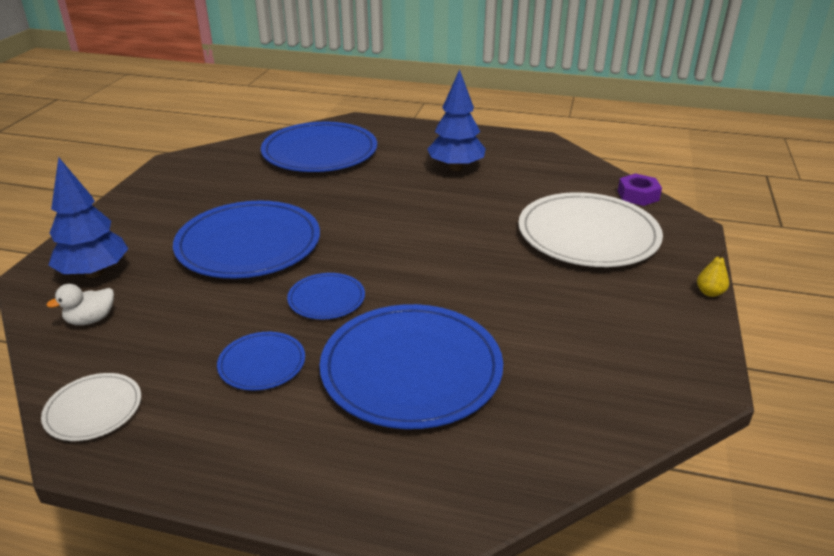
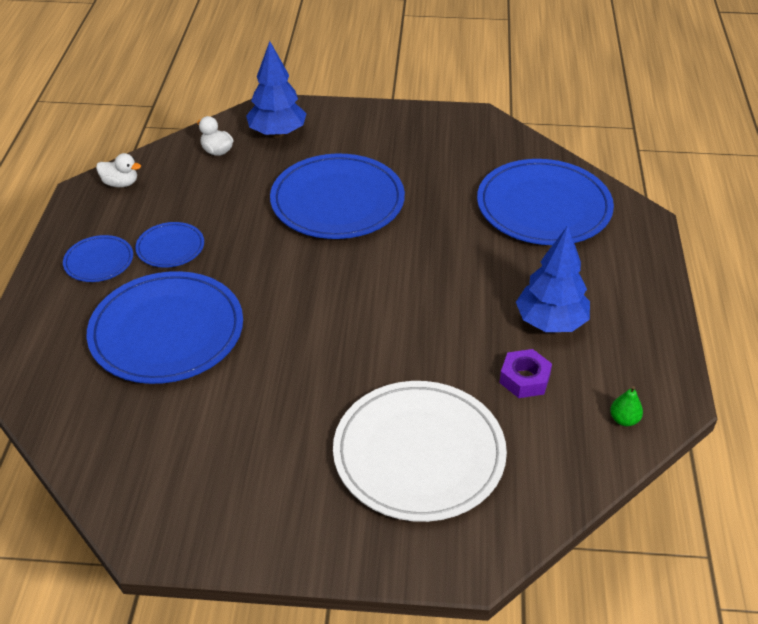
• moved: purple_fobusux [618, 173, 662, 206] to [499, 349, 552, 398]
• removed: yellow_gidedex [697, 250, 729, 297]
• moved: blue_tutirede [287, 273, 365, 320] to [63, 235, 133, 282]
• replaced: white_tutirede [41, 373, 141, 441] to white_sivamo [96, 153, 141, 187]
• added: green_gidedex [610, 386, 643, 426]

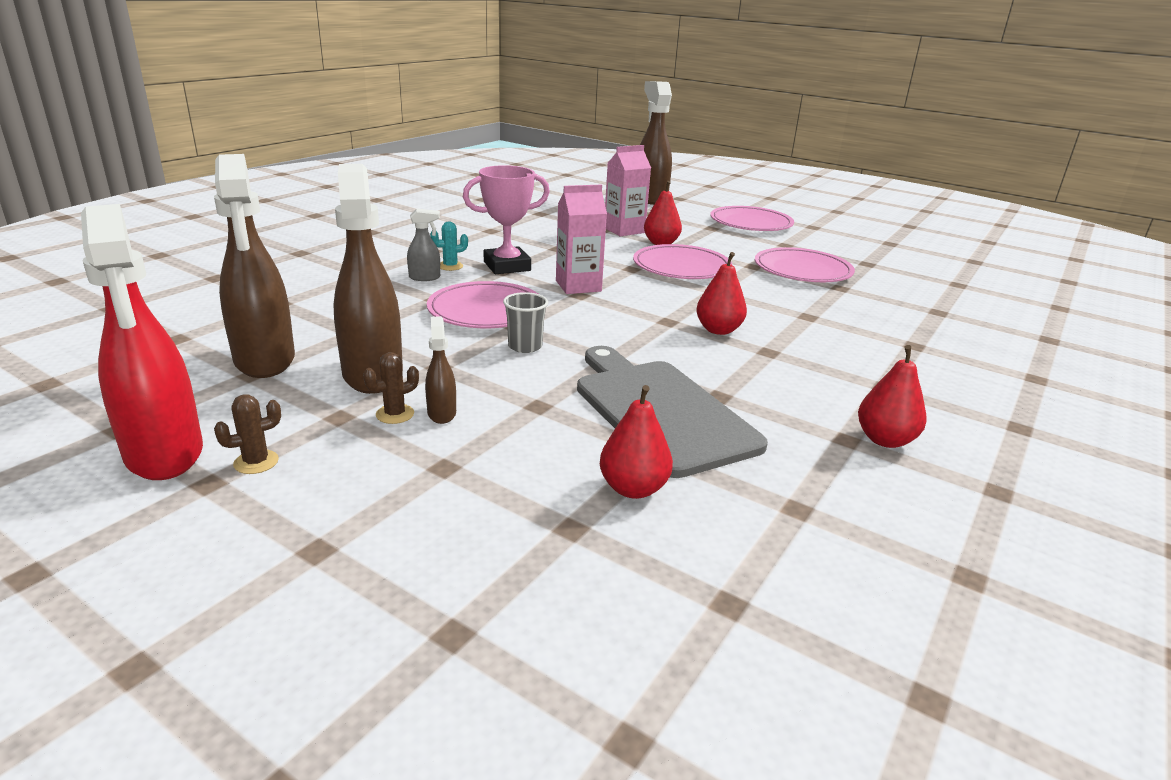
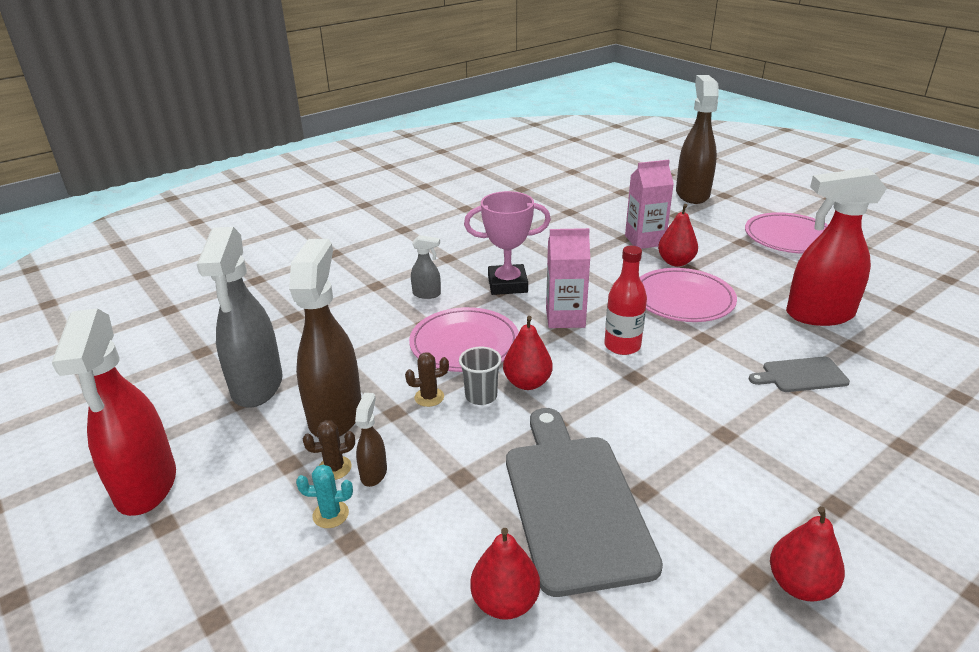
• recoloured: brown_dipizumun [214, 154, 295, 378] to grey_dipizumun [197, 227, 283, 408]
• moved: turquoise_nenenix [430, 221, 468, 271] to [296, 465, 353, 528]
• replaced: pink_tutirede [755, 247, 855, 282] to red_dipizumun [786, 168, 887, 326]
• moved: red_gidedex [696, 252, 747, 335] to [503, 316, 553, 390]
• moved: brown_nenenix [214, 394, 281, 474] to [405, 352, 449, 407]
• added: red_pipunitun [604, 246, 647, 355]
• added: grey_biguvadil [749, 357, 850, 392]

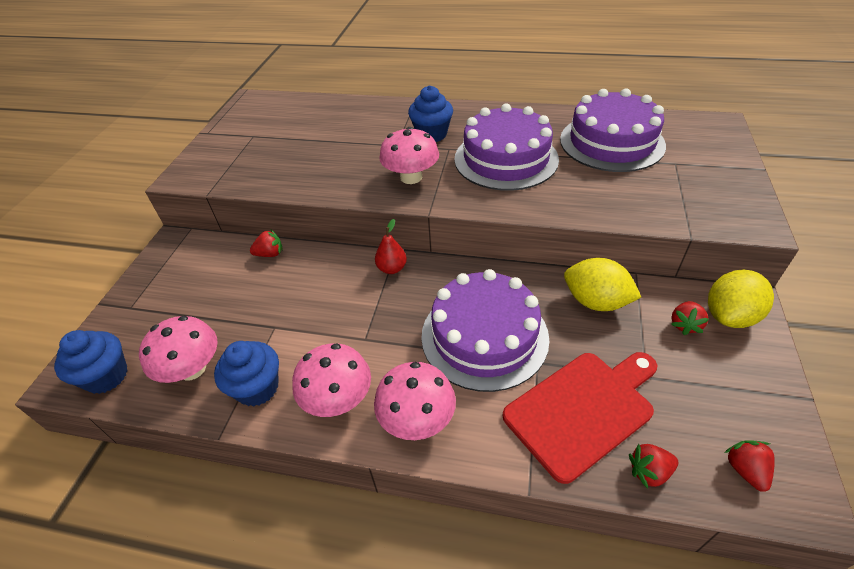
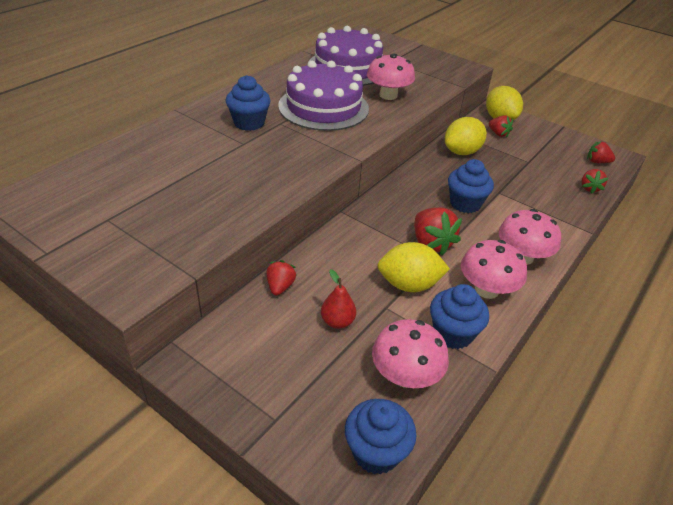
• moved: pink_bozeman [379, 127, 439, 184] to [367, 54, 415, 100]
• moved: red_gidedex [375, 219, 407, 274] to [321, 269, 356, 329]
• replaced: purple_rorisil [421, 269, 549, 392] to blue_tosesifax [448, 159, 494, 213]
• removed: red_biguvadil [503, 352, 657, 484]
• added: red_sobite [414, 207, 462, 255]
• added: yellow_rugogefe [377, 242, 450, 292]

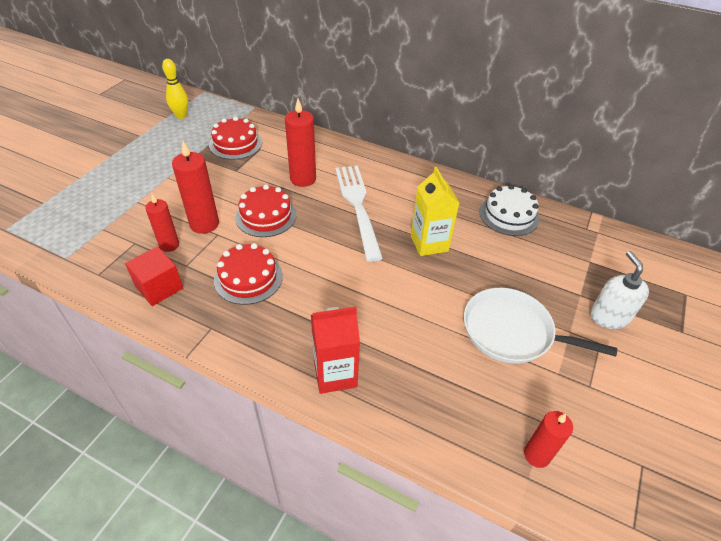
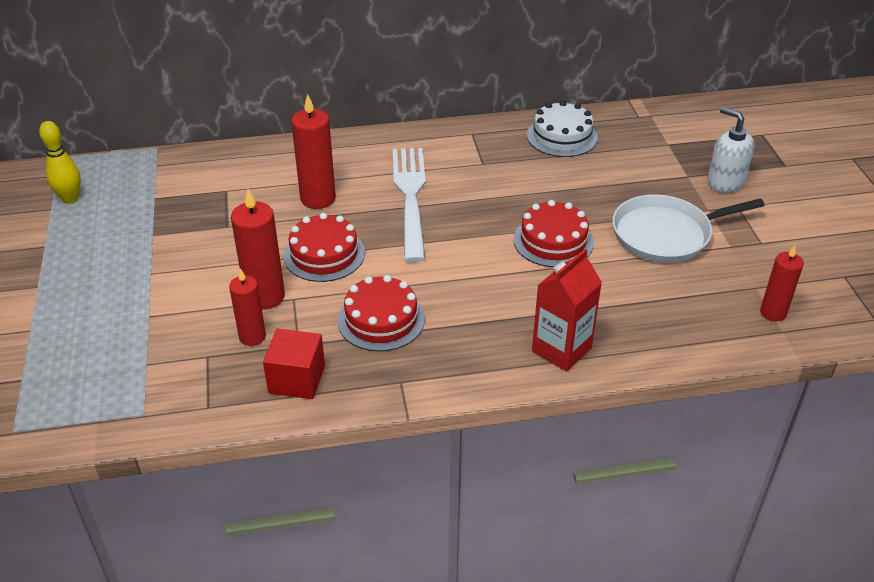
• moved: red_rorisil [209, 117, 262, 160] to [513, 200, 594, 267]
• turned: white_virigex [335, 166, 383, 262] = [393, 148, 426, 262] 45 degrees clockwise
• removed: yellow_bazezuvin [411, 167, 459, 256]

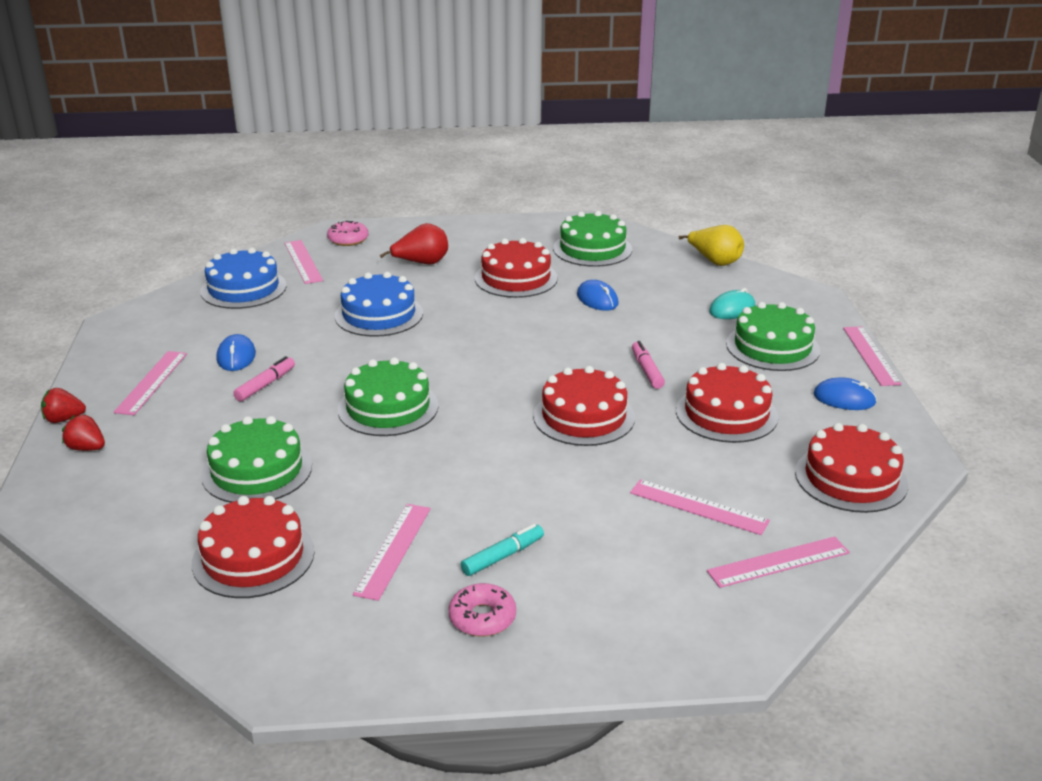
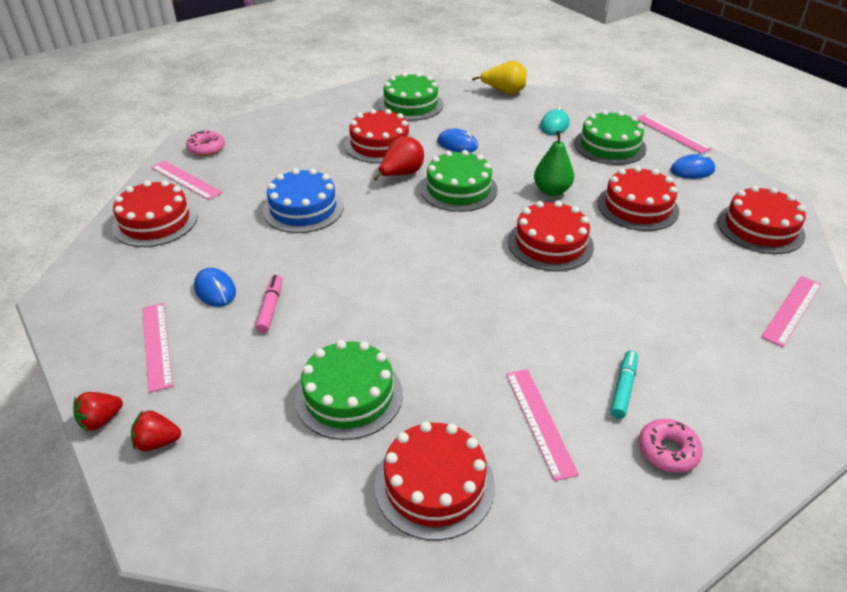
• moved: red_gidedex [380, 223, 448, 265] to [374, 136, 424, 181]
• recoloured: blue_rorisil [200, 247, 287, 309] to red_rorisil [112, 180, 198, 247]
• replaced: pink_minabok [632, 341, 665, 389] to green_gidedex [534, 131, 574, 196]
• moved: green_rorisil [338, 357, 439, 436] to [420, 150, 497, 212]
• removed: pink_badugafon [630, 479, 770, 535]

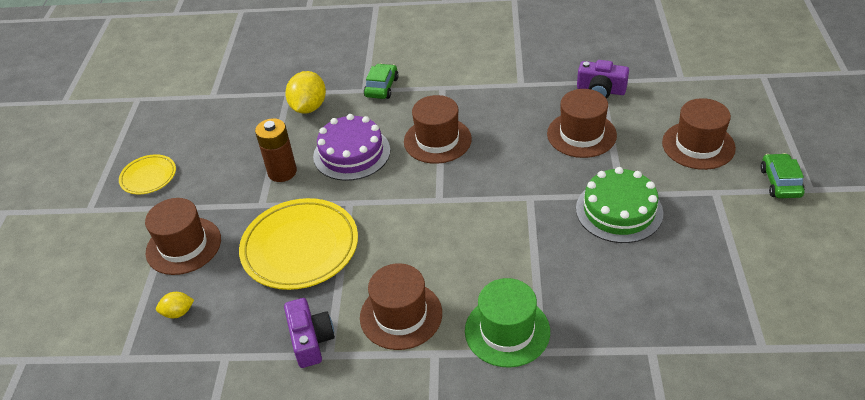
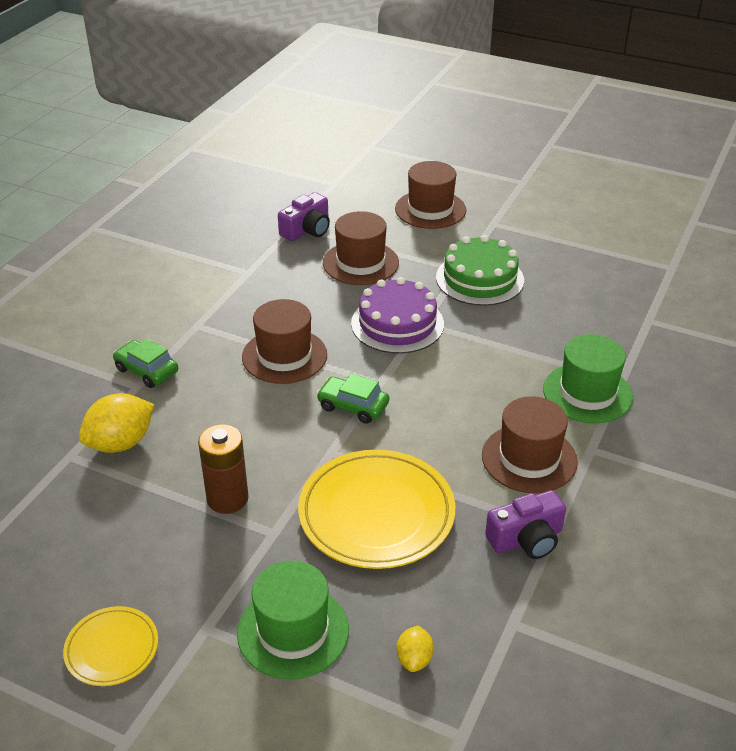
• turned: yellow_rugogefe [285, 71, 326, 114] = [79, 393, 154, 453] 75 degrees counterclockwise
• moved: purple_rorisil [313, 114, 390, 181] to [351, 277, 444, 354]
• moved: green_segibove [760, 153, 805, 198] to [316, 373, 389, 424]
• recoloured: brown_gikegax [145, 198, 221, 275] to green_gikegax [237, 561, 349, 679]
• turned: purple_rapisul [284, 298, 335, 368] = [485, 490, 566, 559] 150 degrees clockwise

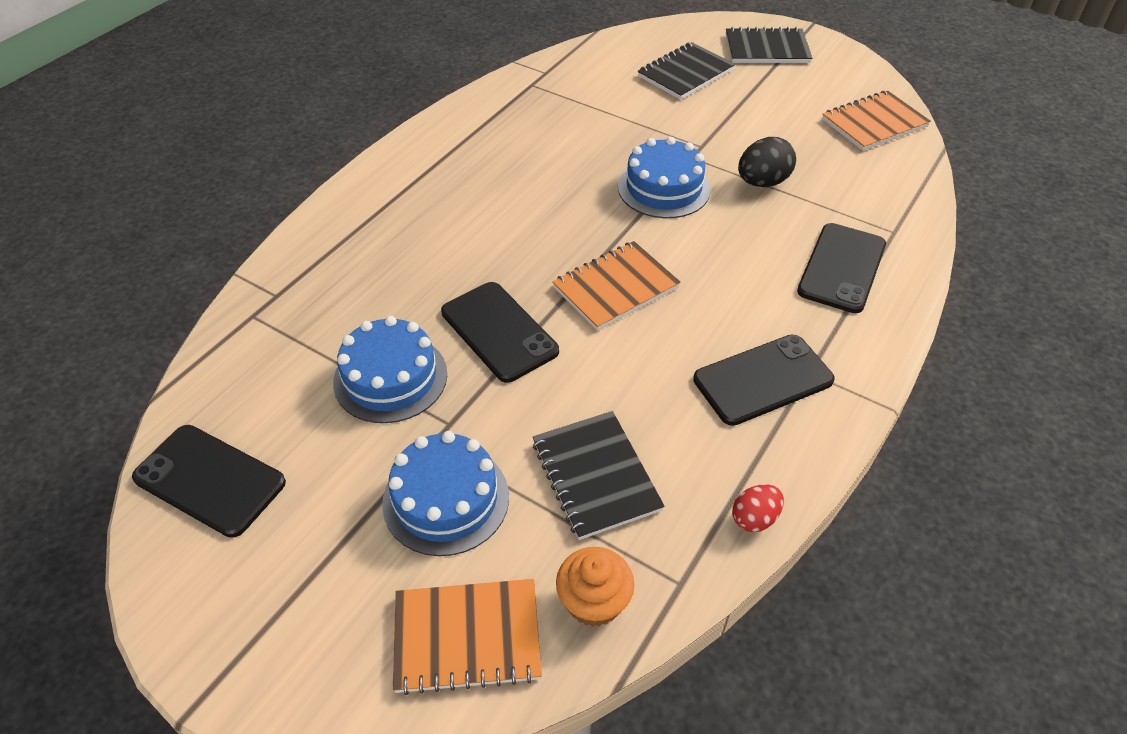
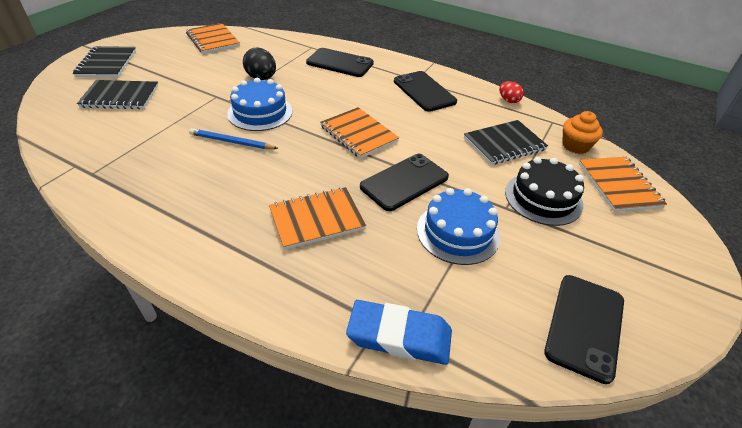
• turned: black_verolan [638, 42, 735, 100] = [77, 80, 158, 109] 45 degrees counterclockwise
• recoloured: blue_rorisil [382, 431, 509, 556] to black_rorisil [505, 157, 584, 226]
• added: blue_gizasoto [189, 128, 278, 149]
• added: orange_verolan [269, 187, 366, 250]
• added: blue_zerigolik [346, 300, 452, 365]

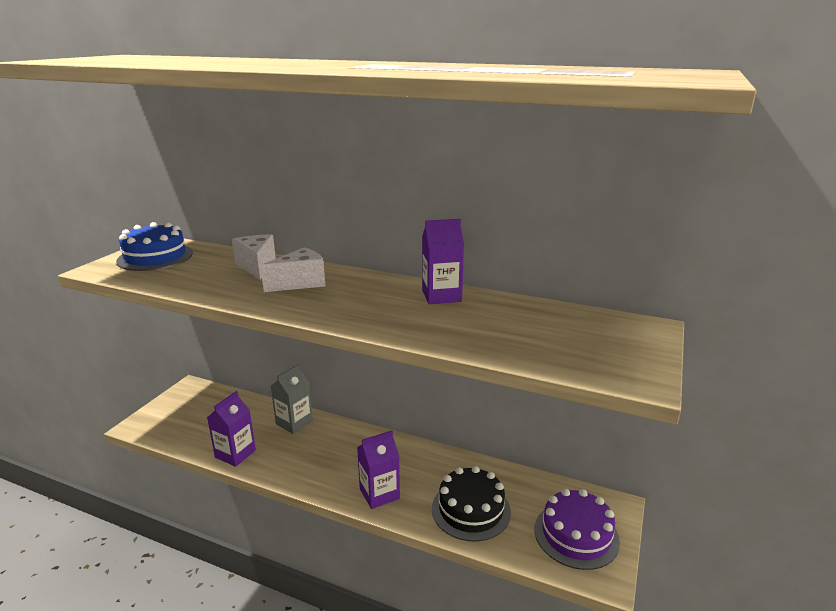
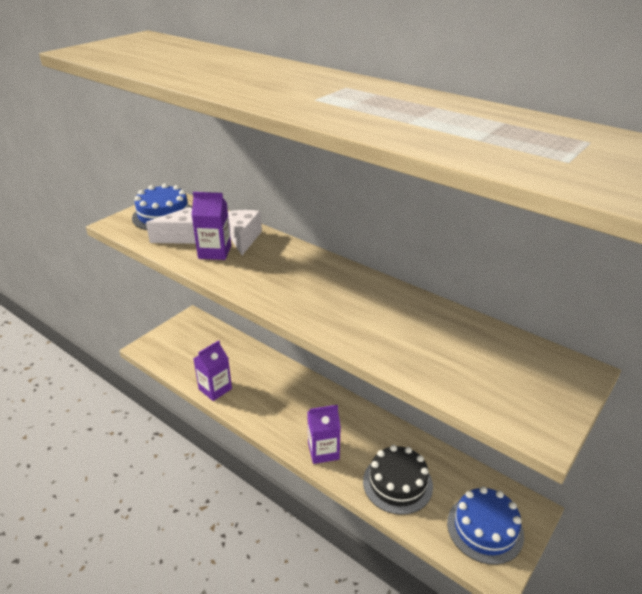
• moved: purple_bazezuvin [422, 219, 464, 304] to [191, 192, 231, 260]
• moved: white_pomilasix [261, 247, 325, 292] to [146, 207, 196, 244]
• removed: grey_bazezuvin [271, 364, 313, 434]
• recoloured: purple_rorisil [535, 489, 620, 570] to blue_rorisil [447, 486, 524, 565]

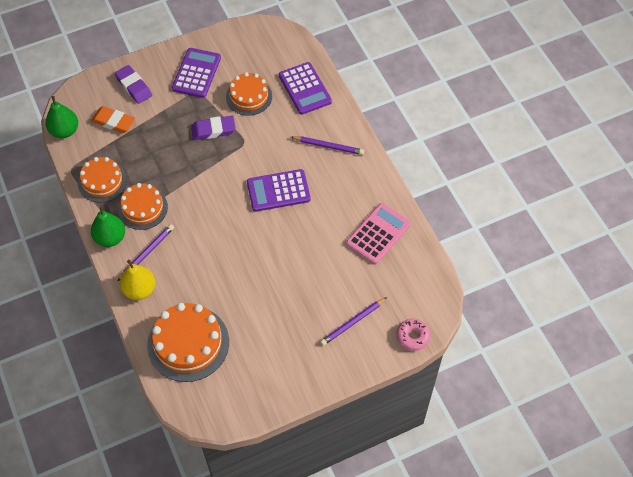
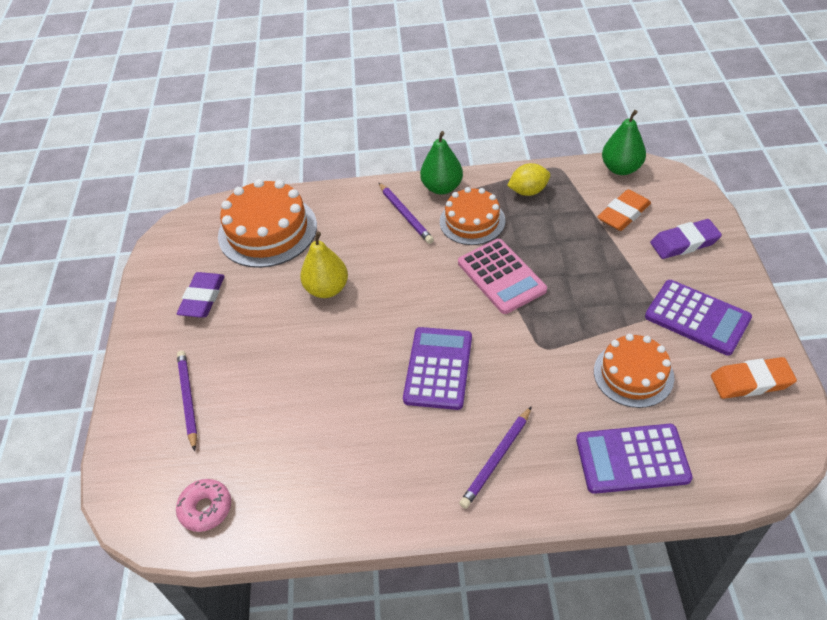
• moved: purple_zerigolik [191, 116, 236, 140] to [177, 272, 225, 318]
• replaced: orange_rorisil [78, 157, 127, 203] to yellow_rugogefe [507, 163, 550, 196]
• moved: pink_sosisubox [346, 203, 411, 264] to [458, 239, 547, 314]
• moved: yellow_gidedex [120, 260, 155, 300] to [300, 232, 348, 298]
• moved: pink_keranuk [396, 319, 431, 351] to [176, 479, 231, 532]
• added: orange_zerigolik [711, 357, 797, 399]

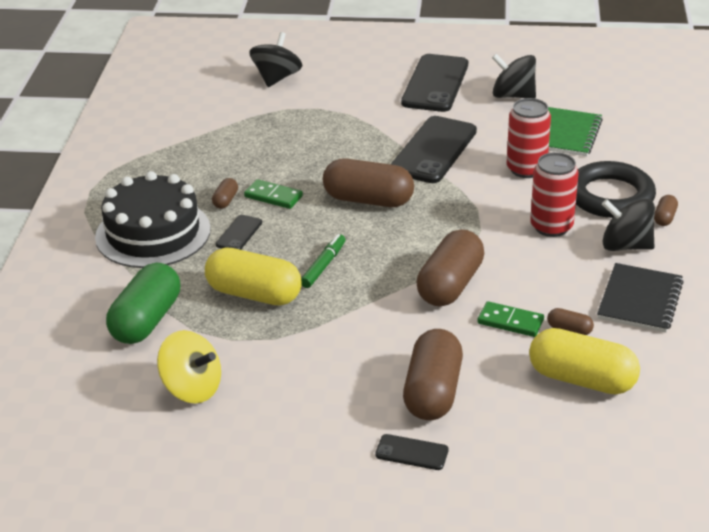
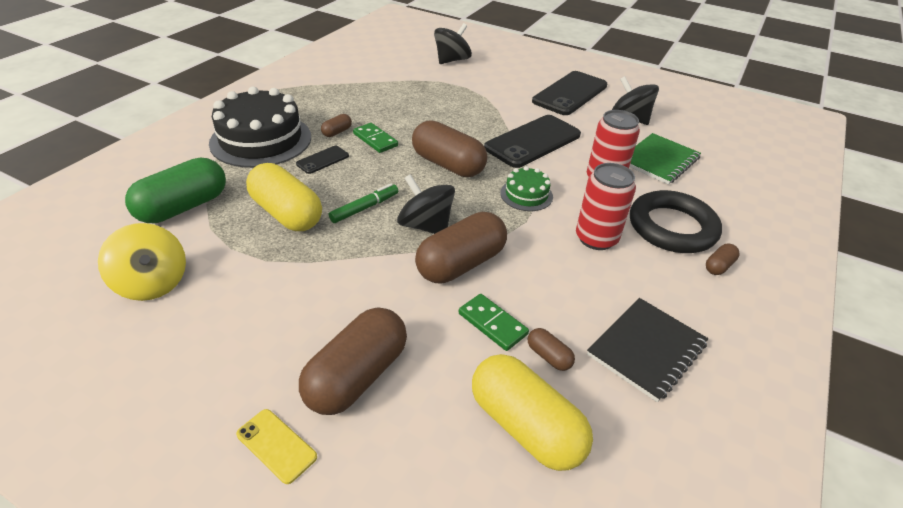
• moved: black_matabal [602, 199, 655, 251] to [397, 174, 455, 234]
• recoloured: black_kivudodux [375, 434, 449, 470] to yellow_kivudodux [236, 409, 317, 484]
• added: green_rorisil [500, 166, 553, 211]

